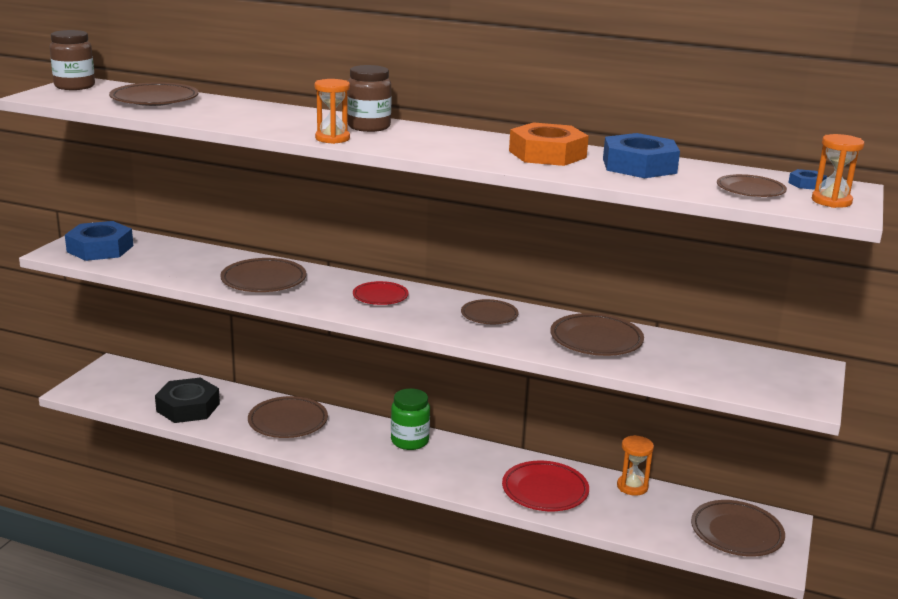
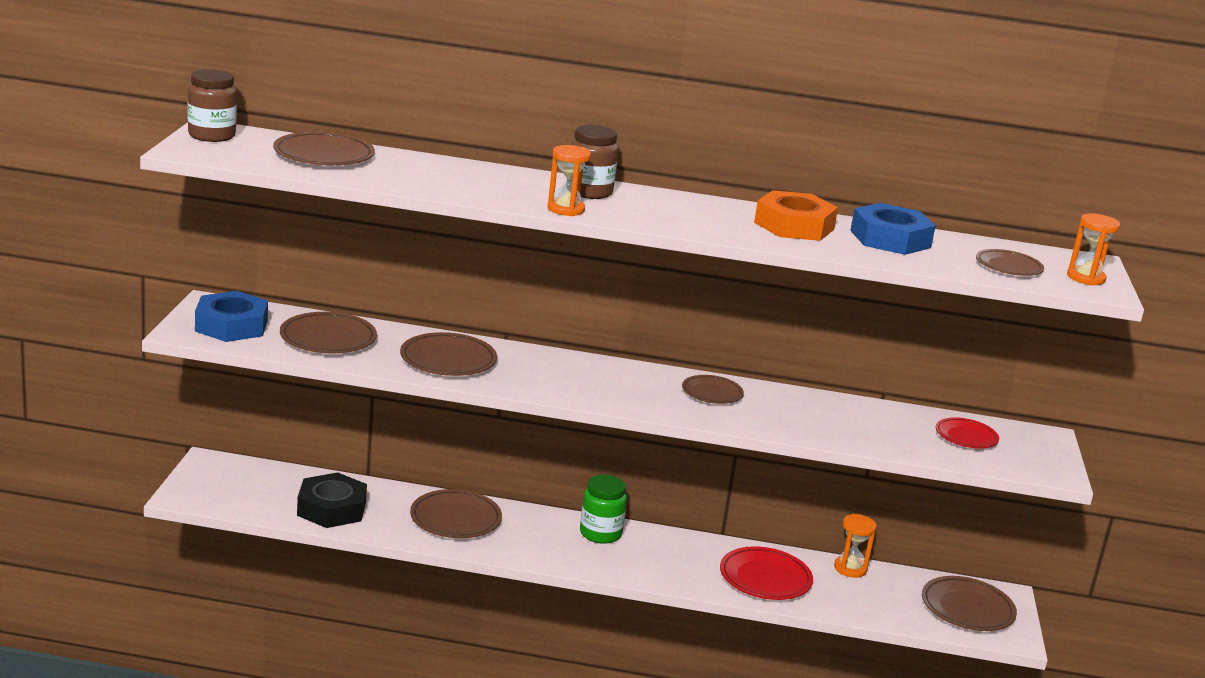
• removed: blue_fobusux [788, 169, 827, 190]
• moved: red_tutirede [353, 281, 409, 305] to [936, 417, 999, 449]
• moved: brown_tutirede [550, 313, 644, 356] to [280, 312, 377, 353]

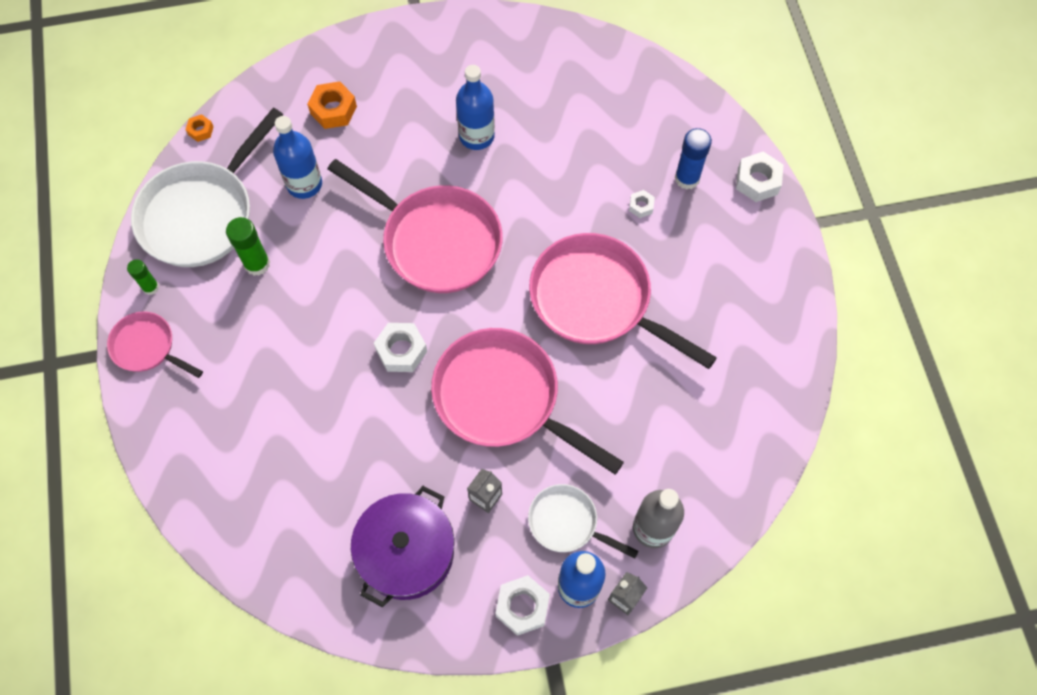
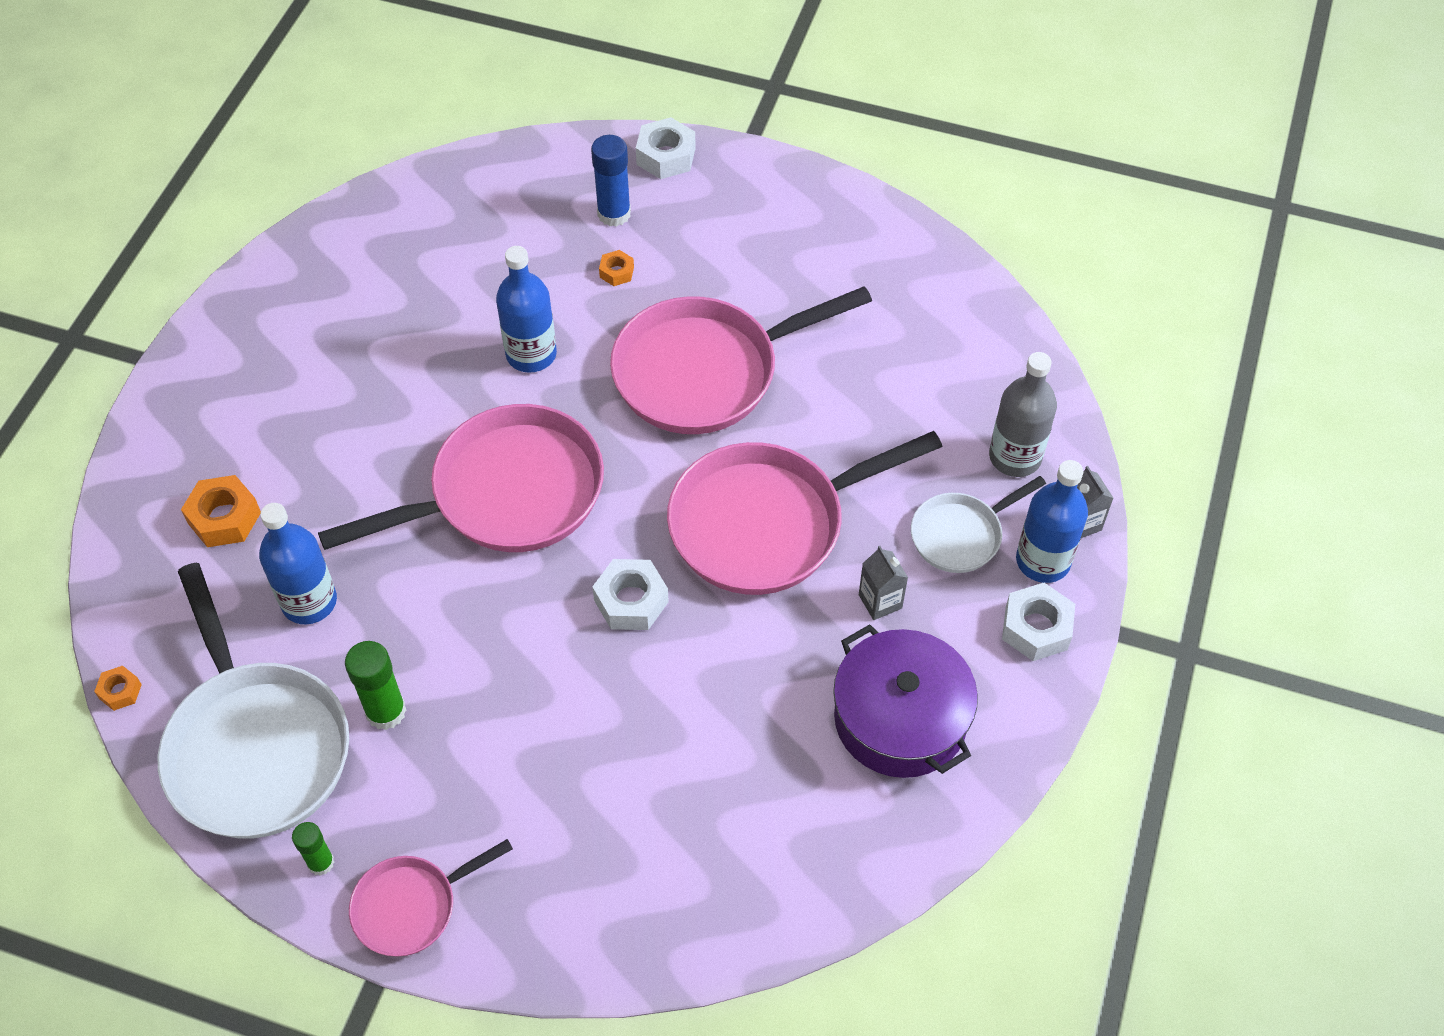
• moved: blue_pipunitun [456, 65, 495, 150] to [496, 246, 557, 373]
• recoloured: white_fobusux [629, 190, 655, 218] to orange_fobusux [599, 250, 634, 286]

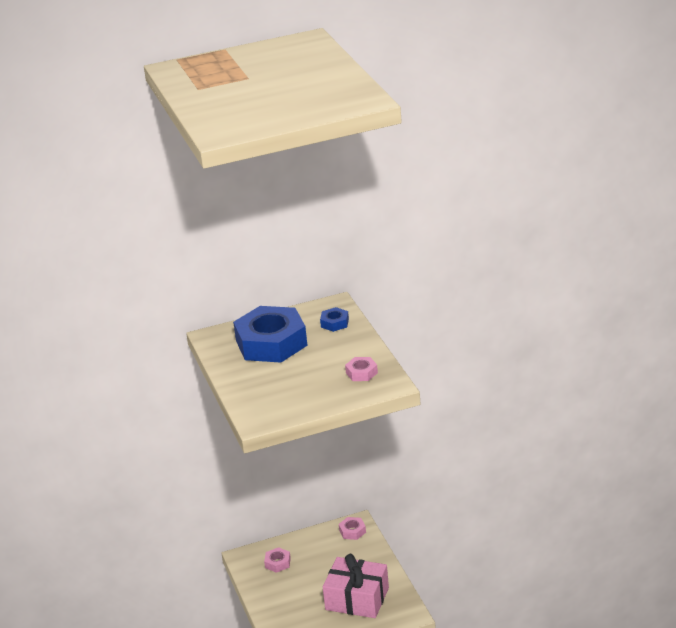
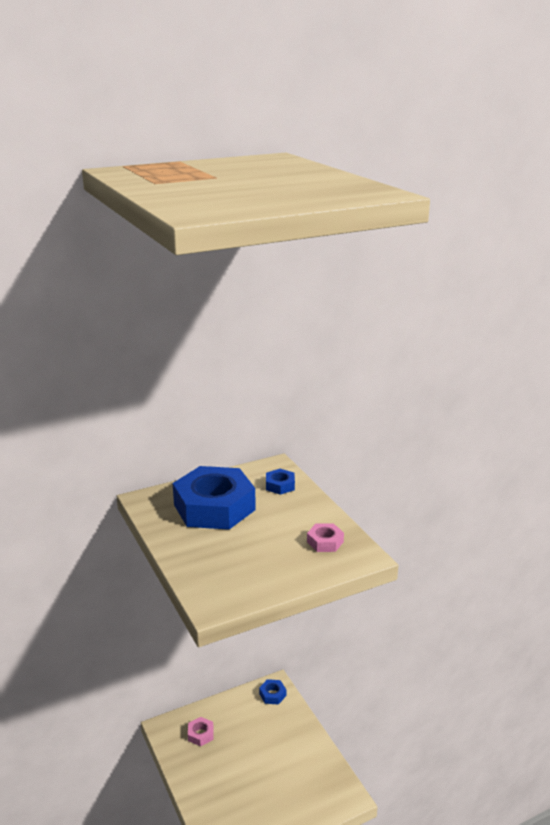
• recoloured: pink_fobusux [339, 517, 366, 540] to blue_fobusux [259, 679, 286, 705]
• removed: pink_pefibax [323, 554, 389, 618]

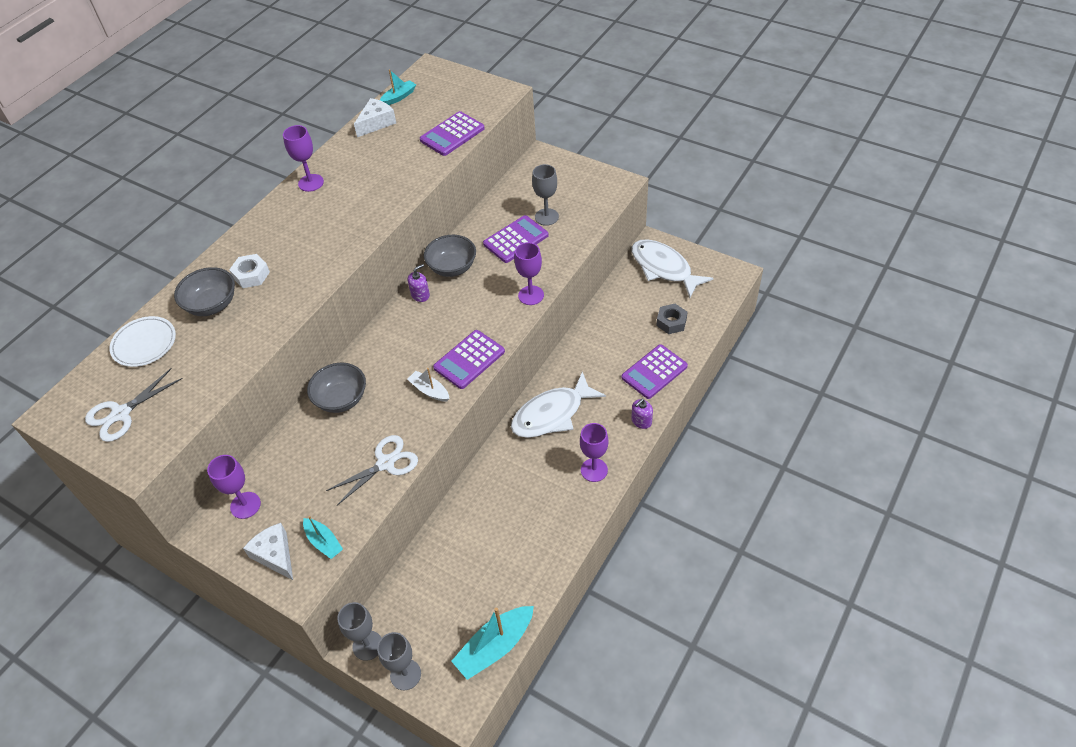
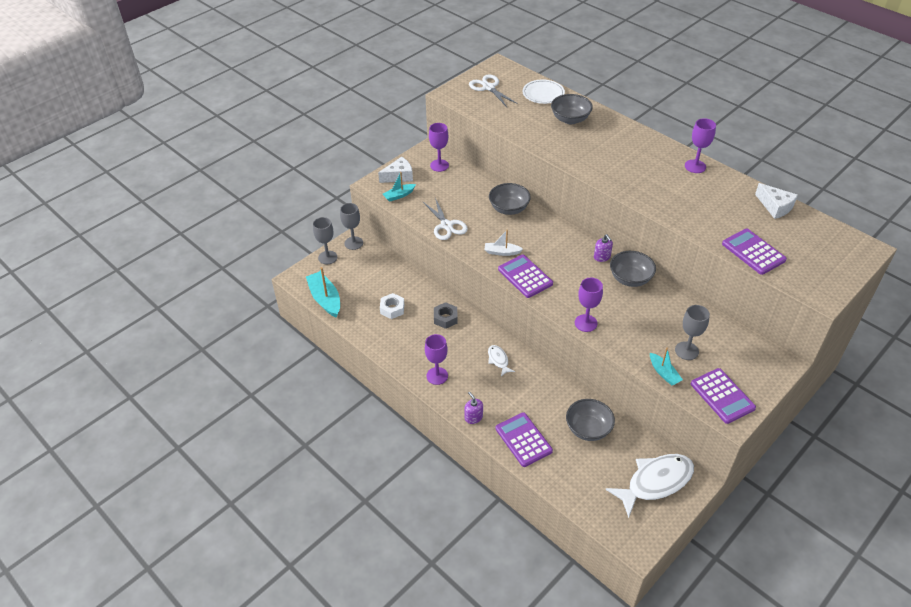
• moved: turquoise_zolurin [380, 69, 416, 105] to [650, 348, 683, 385]
• moved: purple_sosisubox [483, 215, 549, 263] to [691, 368, 756, 424]
• moved: white_fobusux [229, 254, 270, 288] to [380, 293, 404, 319]
• moved: grey_fobusux [656, 304, 687, 334] to [434, 302, 458, 329]
• turned: white_zolurin [407, 368, 450, 402] = [485, 230, 523, 256] 135 degrees counterclockwise
• resized: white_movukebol [511, 371, 606, 438] = [488, 345, 515, 376] x0.47
• added: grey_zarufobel [566, 399, 615, 441]

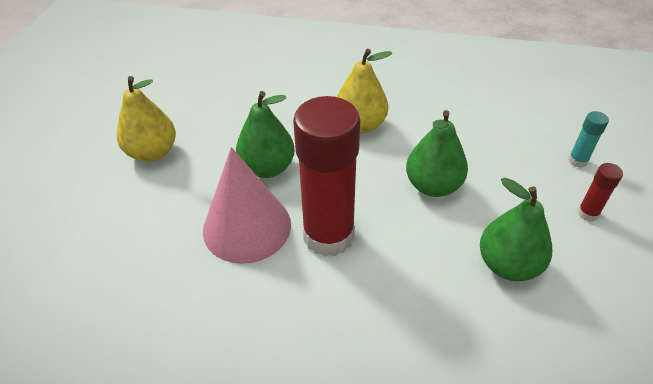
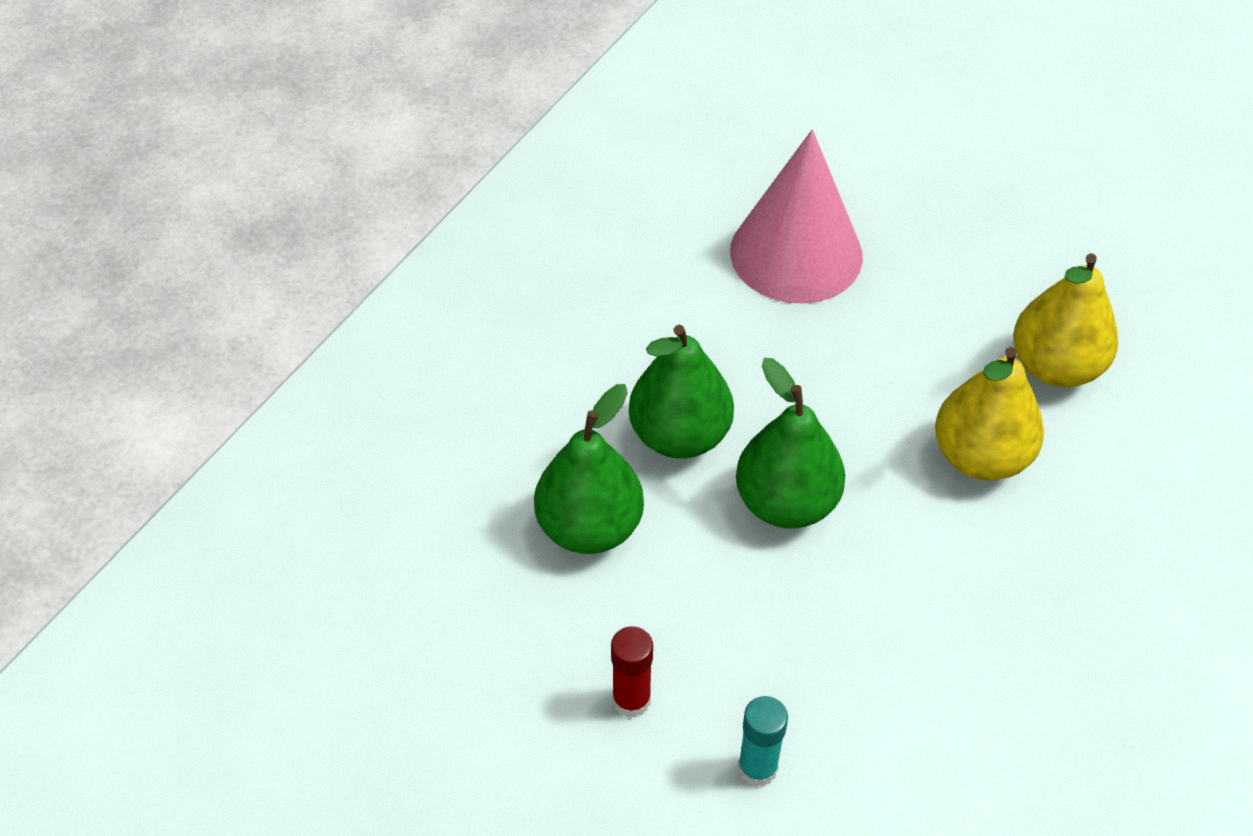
• moved: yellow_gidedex [117, 76, 176, 162] to [1013, 253, 1118, 387]
• moved: green_gidedex [236, 91, 295, 178] to [629, 325, 734, 459]
• removed: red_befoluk [293, 96, 360, 257]

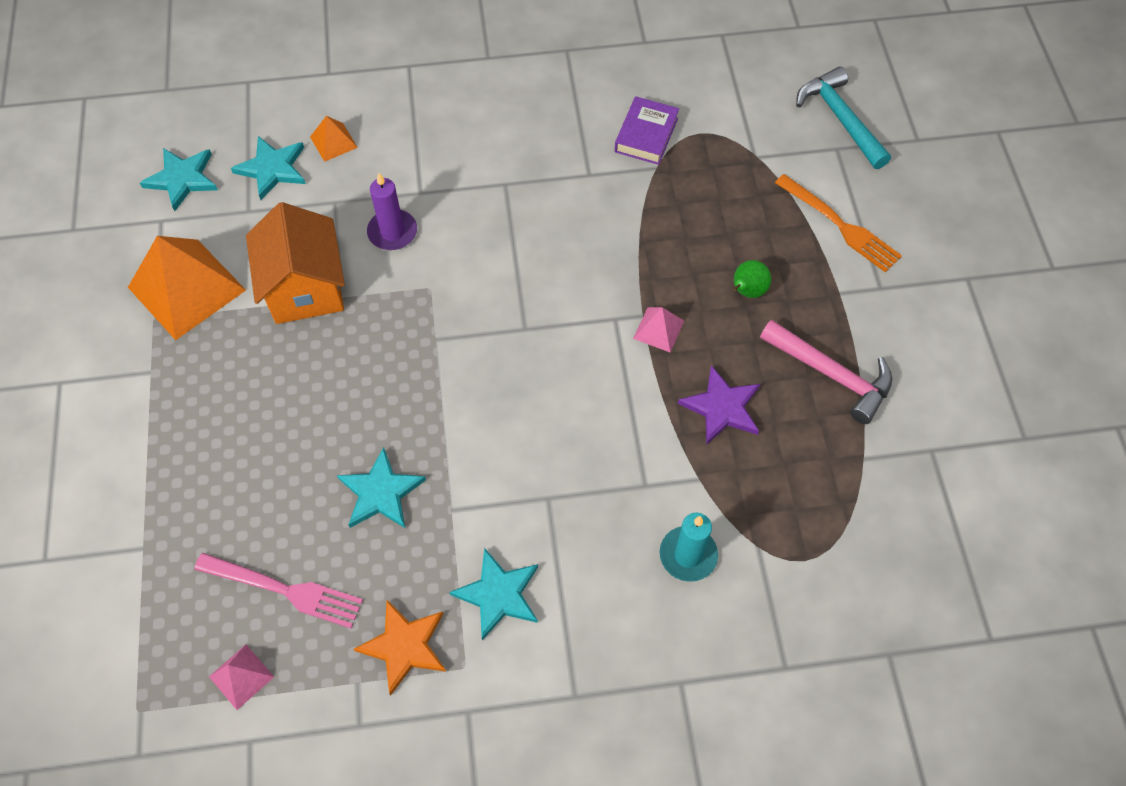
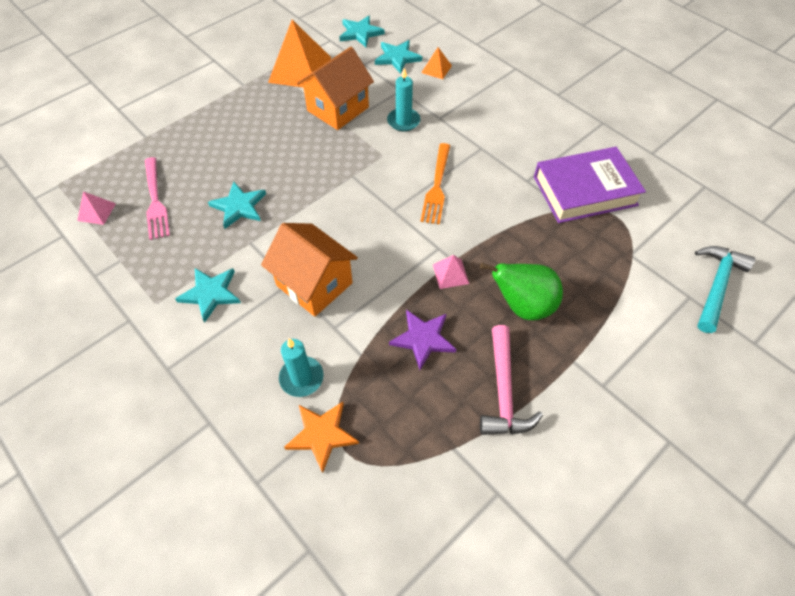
• resized: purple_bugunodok [615, 96, 679, 165] = [534, 147, 646, 223] x1.79
• recoloured: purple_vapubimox [367, 173, 417, 250] to turquoise_vapubimox [387, 68, 420, 131]
• moved: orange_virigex [775, 174, 902, 272] to [421, 143, 450, 224]
• resized: green_gidedex [732, 260, 771, 298] = [480, 263, 563, 320] x1.84
• moved: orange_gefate [354, 600, 446, 695] to [284, 402, 359, 473]
• added: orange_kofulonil [261, 223, 358, 317]

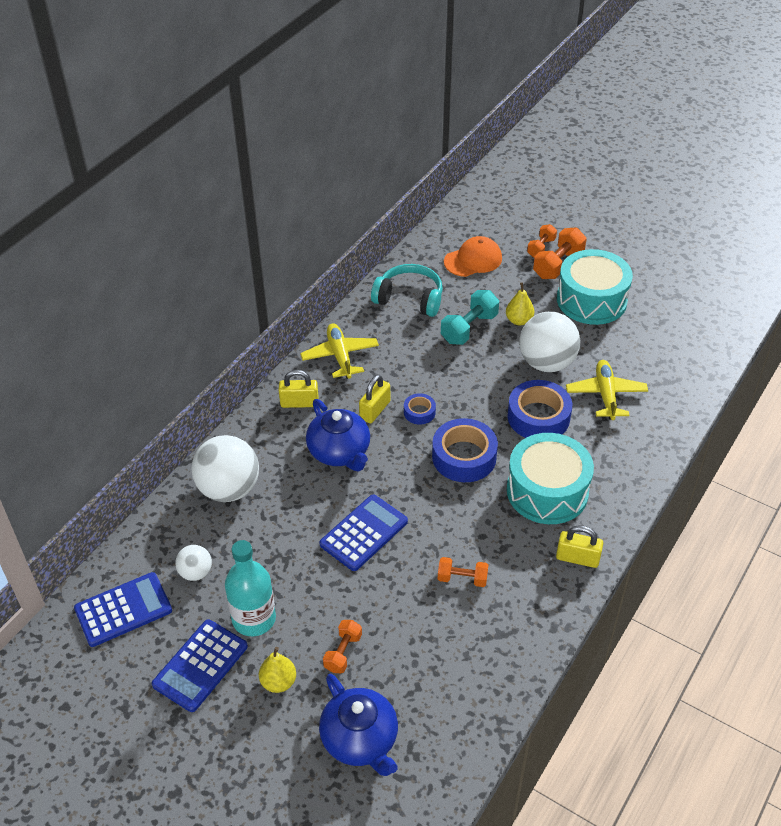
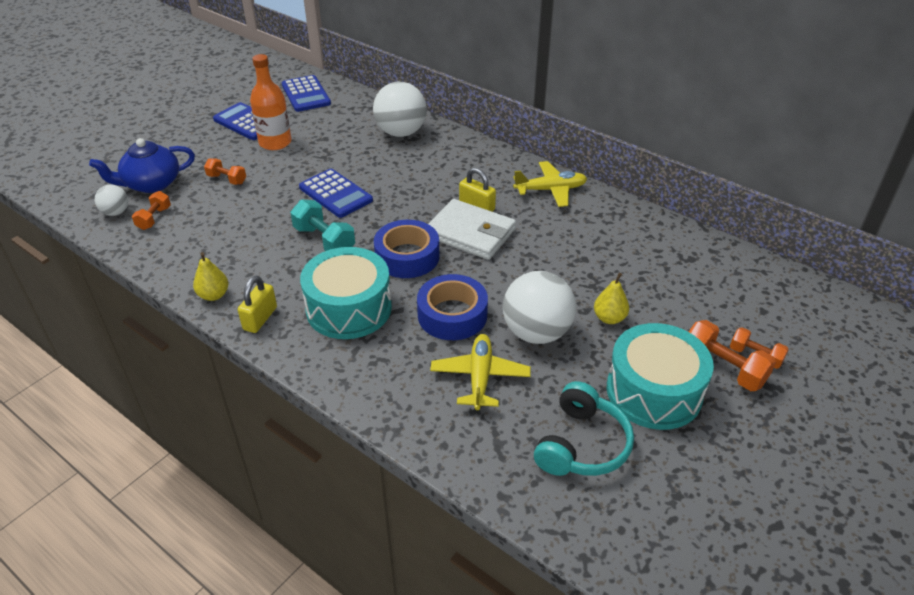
• removed: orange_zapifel [444, 236, 502, 277]
• moved: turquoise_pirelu [371, 264, 443, 317] to [534, 381, 634, 476]
• moved: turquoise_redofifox [441, 290, 499, 345] to [290, 199, 355, 251]
• turned: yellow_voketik [566, 360, 648, 420] = [430, 334, 531, 410] 90 degrees counterclockwise
• removed: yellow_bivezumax [279, 370, 319, 408]
• replaced: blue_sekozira [404, 393, 436, 425] to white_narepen [428, 199, 516, 260]
• removed: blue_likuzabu [306, 399, 370, 472]
• recoloured: turquoise_pipunitun [225, 540, 276, 636] to orange_pipunitun [250, 54, 292, 150]
• moved: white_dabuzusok [175, 545, 212, 581] to [95, 185, 128, 216]
• moved: orange_redofifox [438, 557, 488, 587] to [132, 191, 171, 230]
• moved: yellow_gidedex [259, 647, 296, 693] to [193, 252, 228, 301]

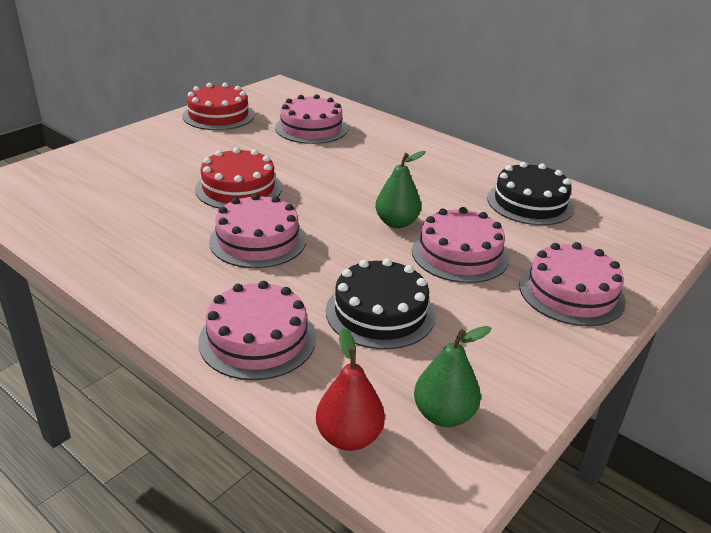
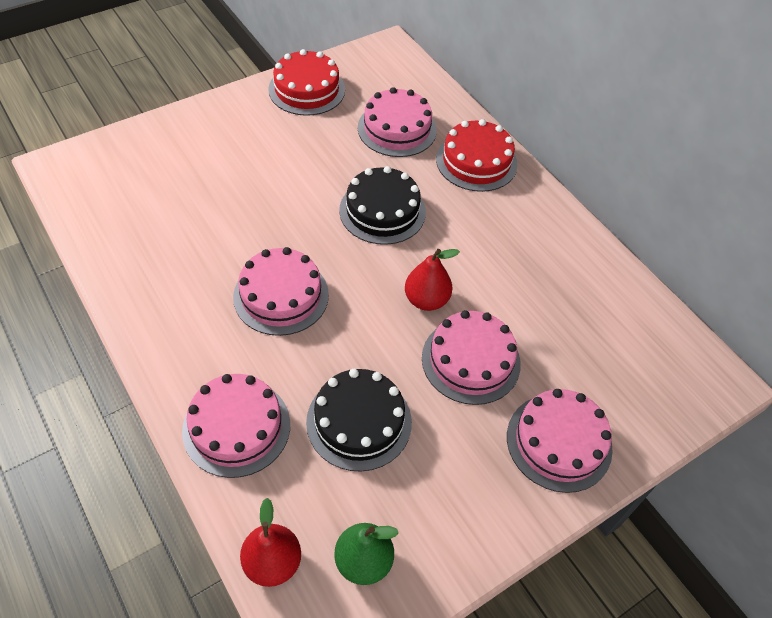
• moved: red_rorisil [195, 147, 282, 208] to [436, 119, 517, 192]
• recoloured: green_gidedex [375, 151, 426, 228] to red_gidedex [405, 249, 460, 311]
• moved: black_rorisil [487, 162, 574, 225] to [339, 166, 426, 245]

